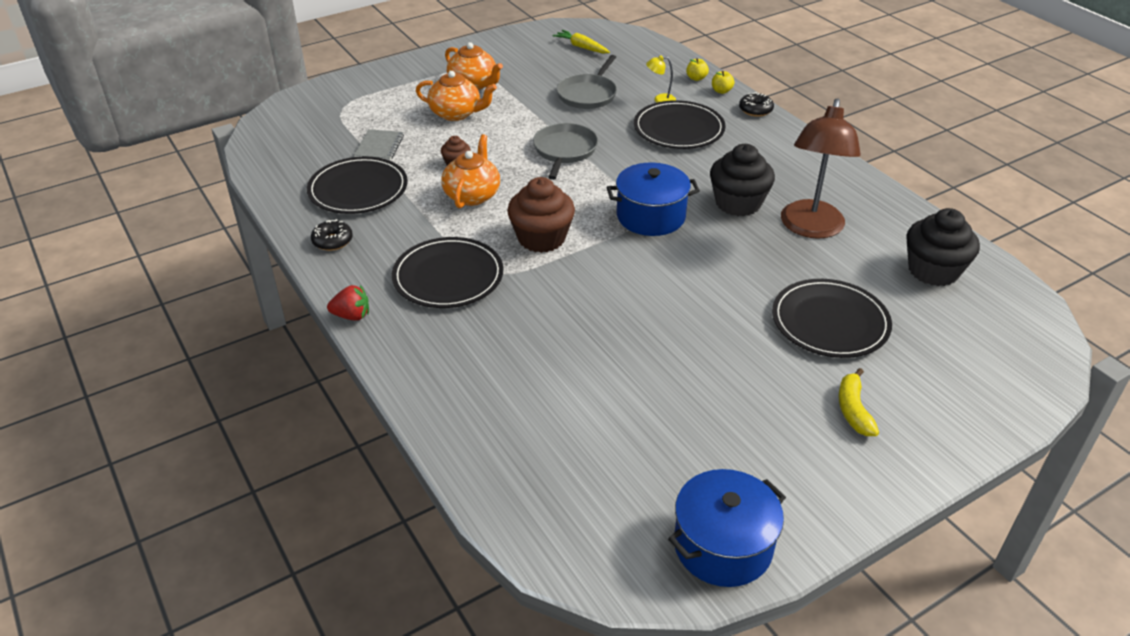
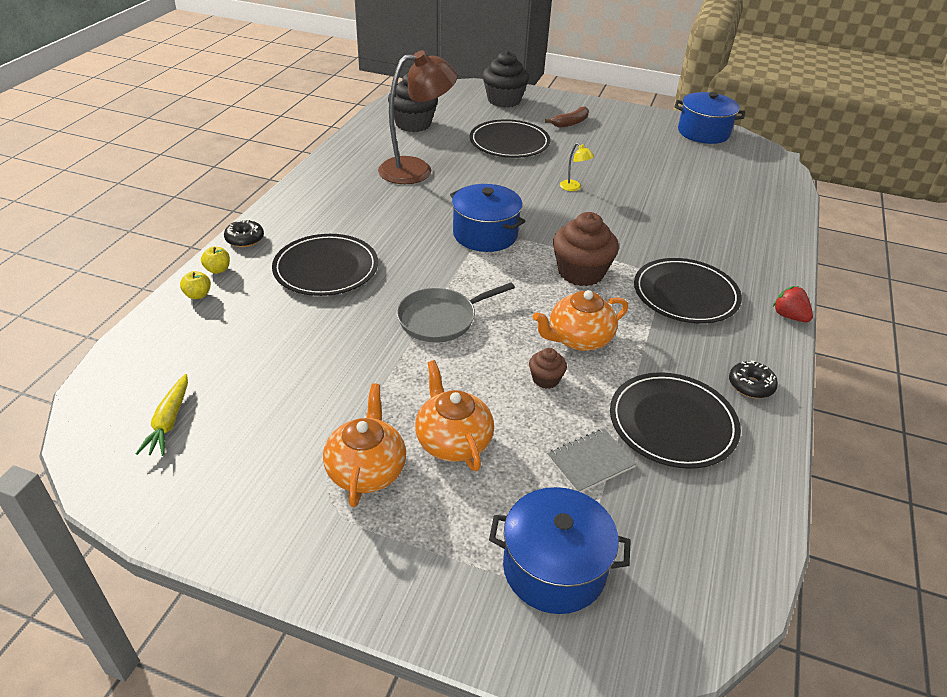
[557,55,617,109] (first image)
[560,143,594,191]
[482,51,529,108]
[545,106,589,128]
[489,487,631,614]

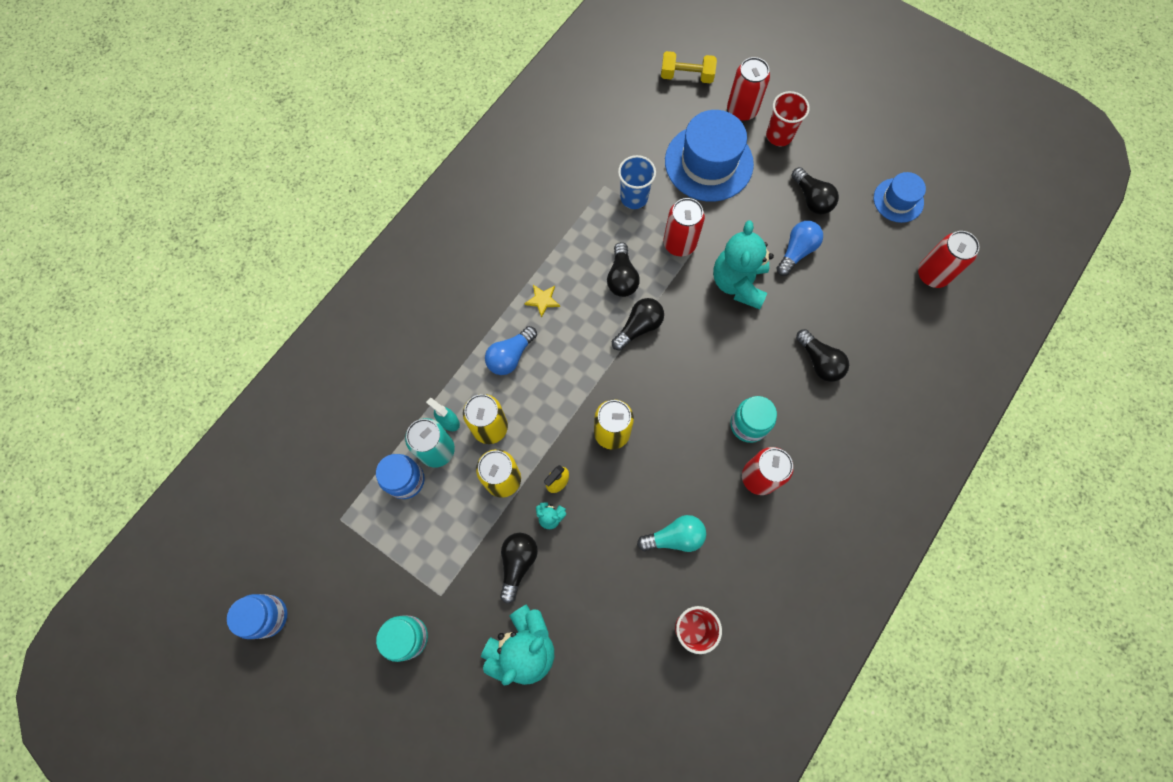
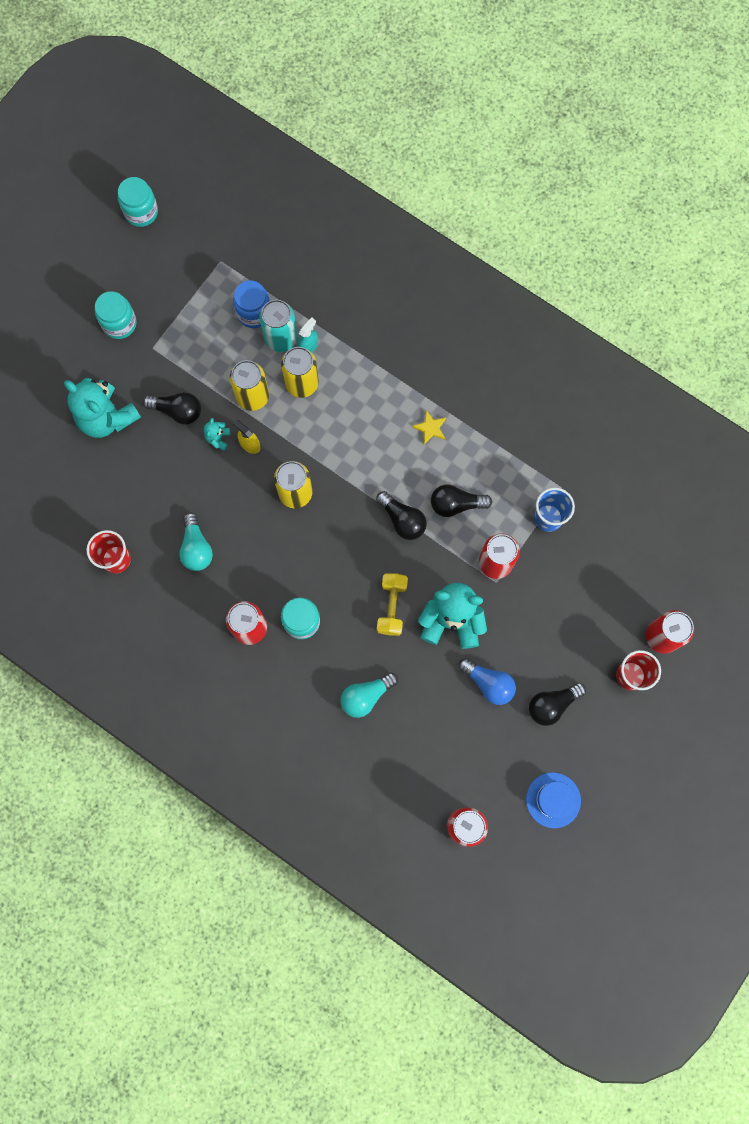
[377,573,408,636]
[665,110,754,202] (first image)
[485,326,537,375] (first image)
[340,672,398,718]
[118,177,158,227]

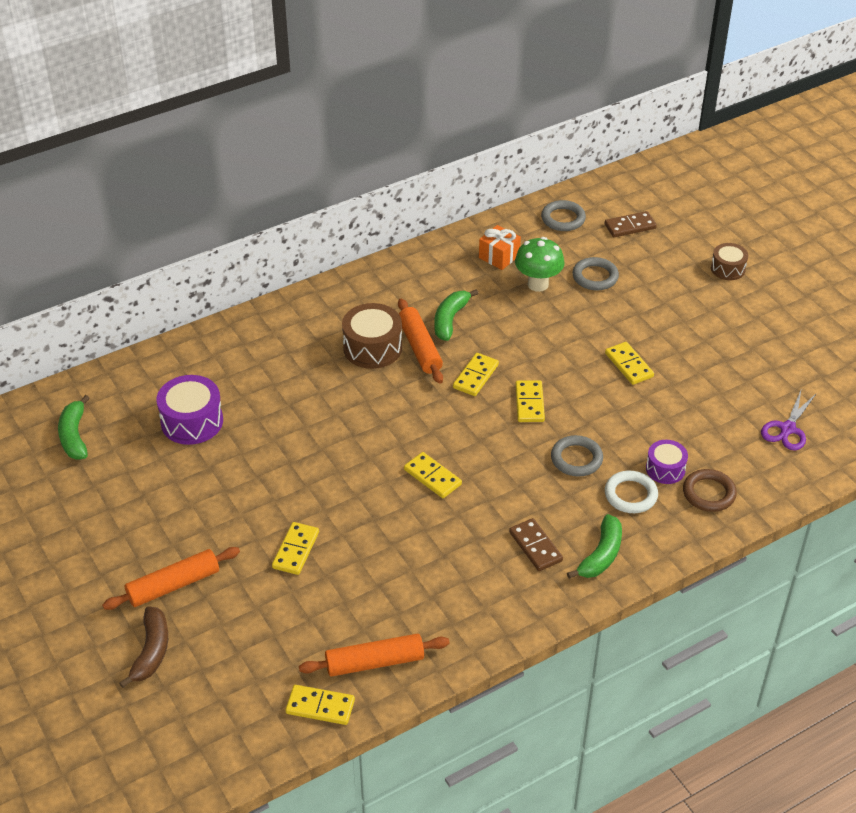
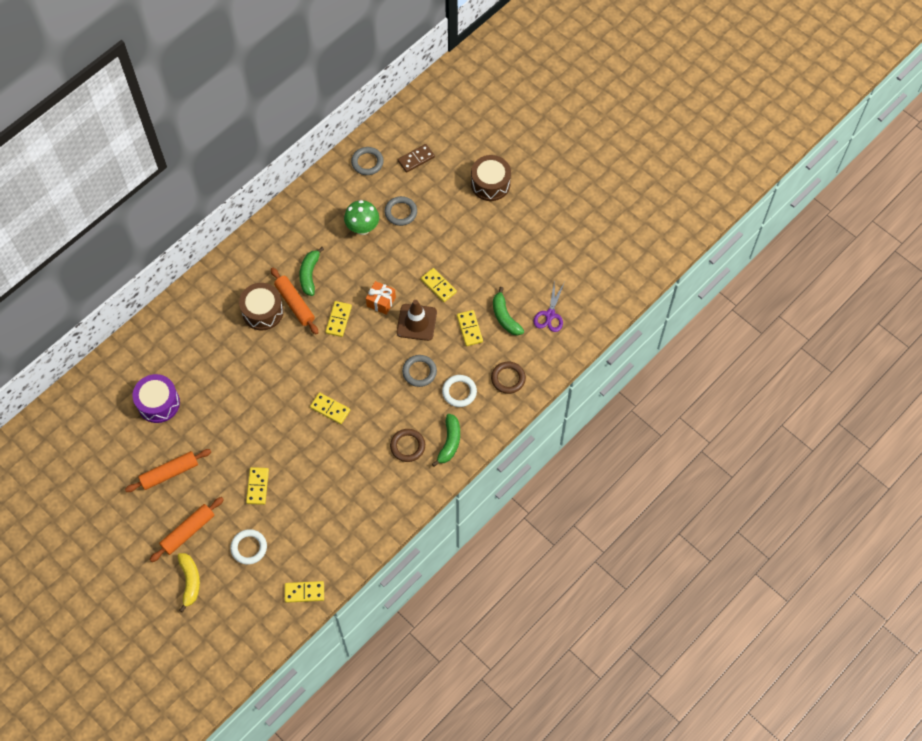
[366,281,396,315]
[471,155,511,201]
[457,310,483,346]
[493,287,524,336]
[646,440,688,484] (first image)
[390,429,425,462]
[178,553,200,613]
[125,449,211,492]
[397,300,437,341]
[230,529,267,565]

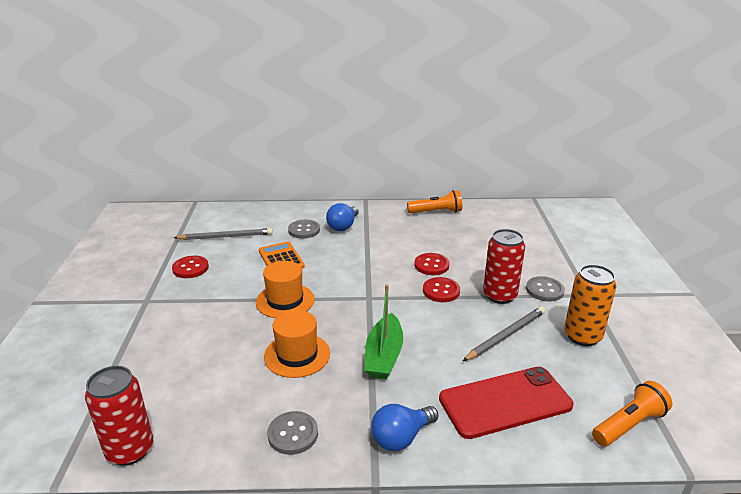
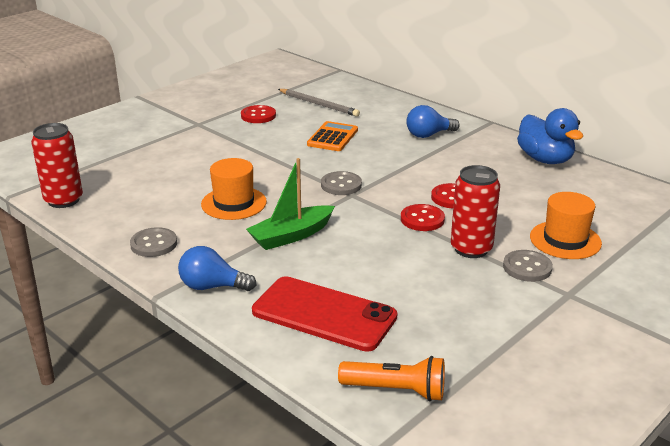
[517,108,583,164]
[321,171,362,195]
[530,192,602,259]
[564,265,617,346] (first image)
[463,306,545,361] (first image)

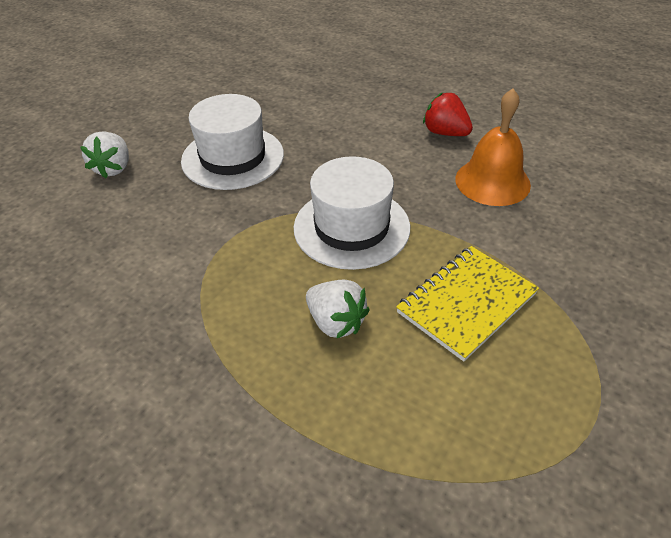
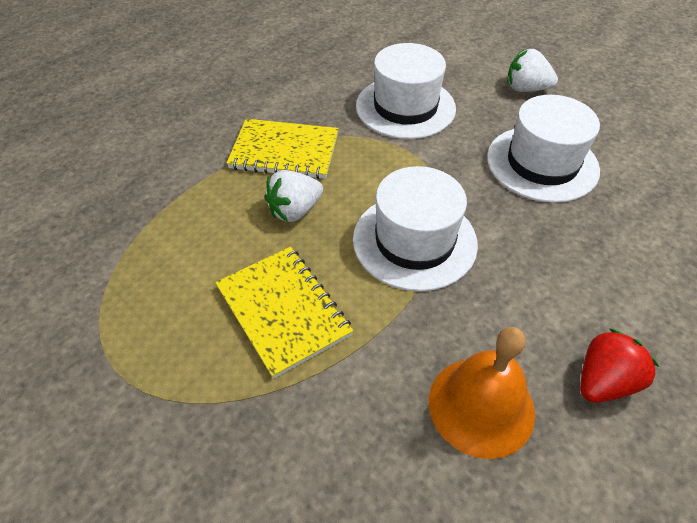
[356,43,456,139]
[227,119,339,179]

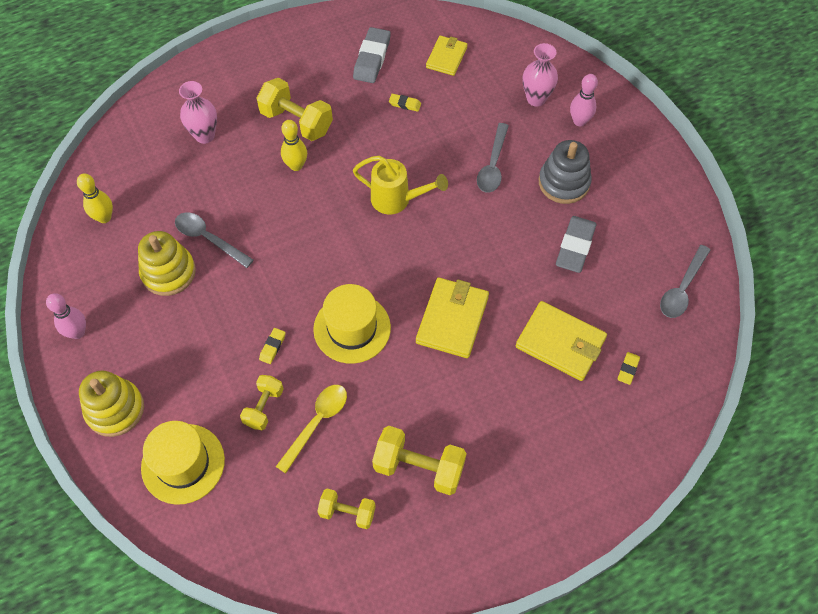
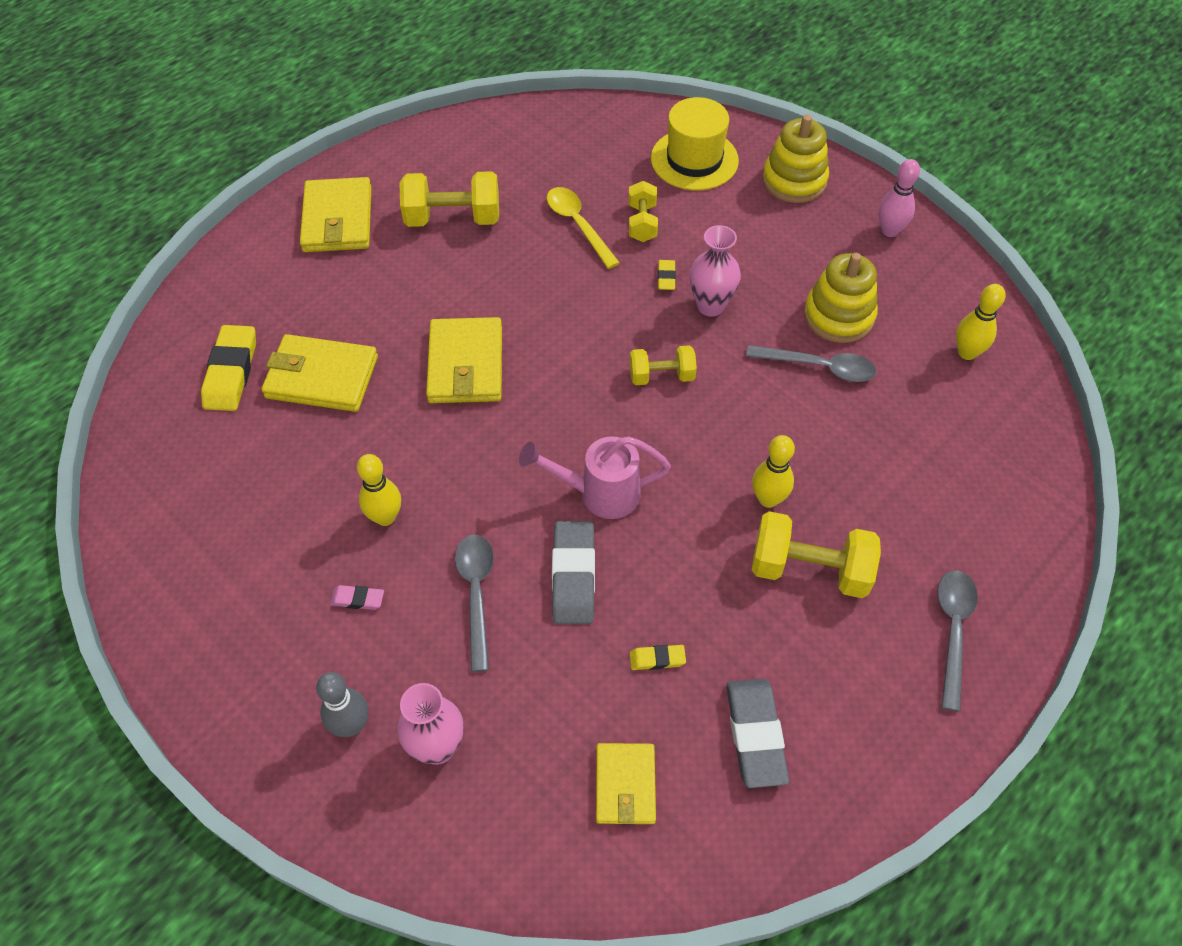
[316,672,368,737]
[690,225,741,317]
[330,585,384,610]
[519,436,671,519]
[552,521,595,624]
[937,570,978,712]
[313,284,391,364] (first image)
[201,325,256,411]
[547,187,620,269]
[630,345,697,385]
[300,177,371,252]
[357,454,401,526]

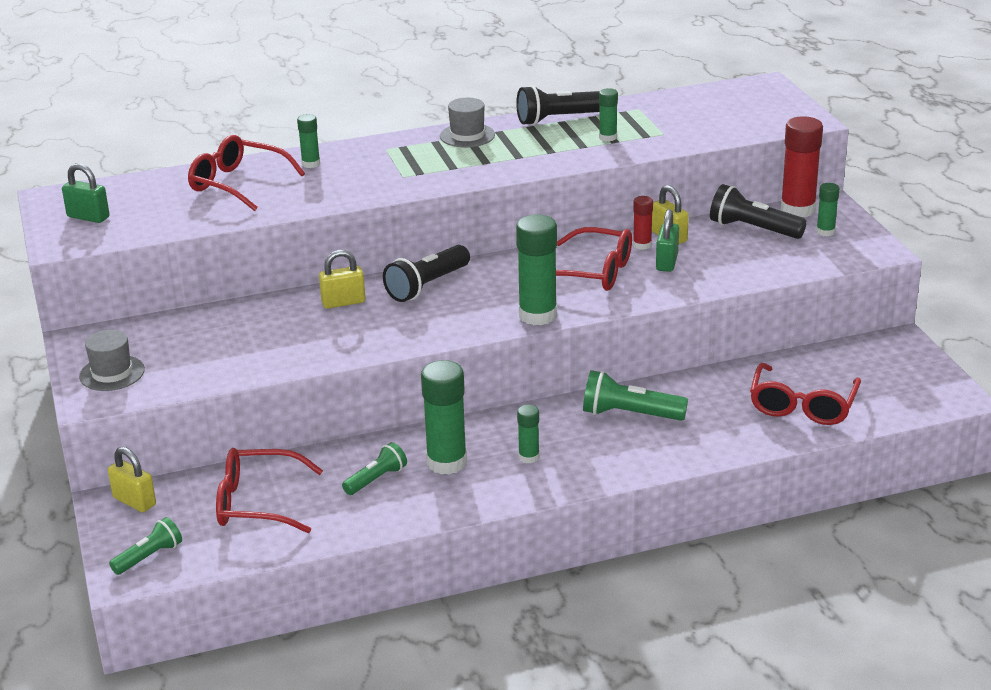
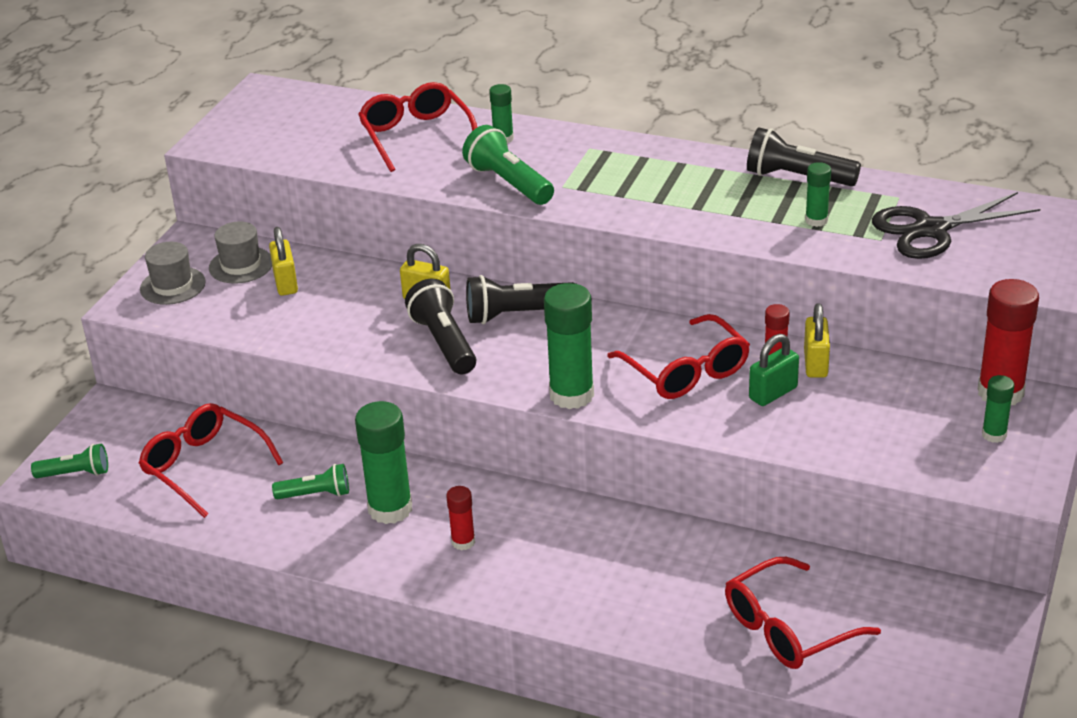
[209,222,272,284]
[62,163,110,223] (first image)
[405,279,476,374]
[462,125,554,205]
[446,486,475,550]
[269,227,298,296]
[872,192,1040,259]

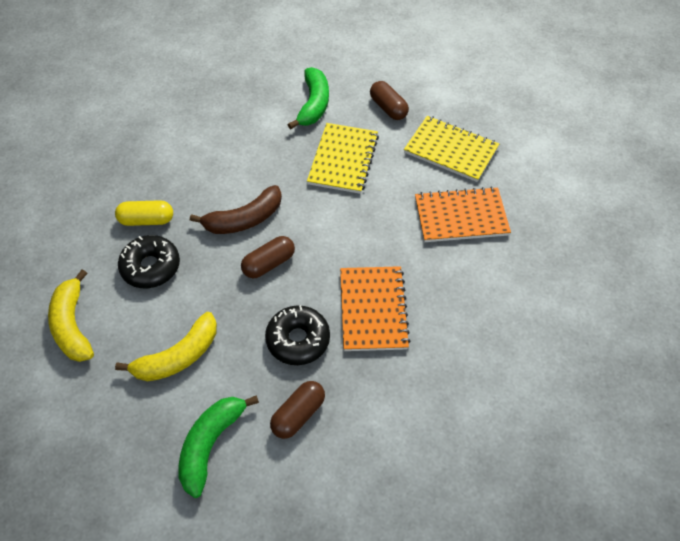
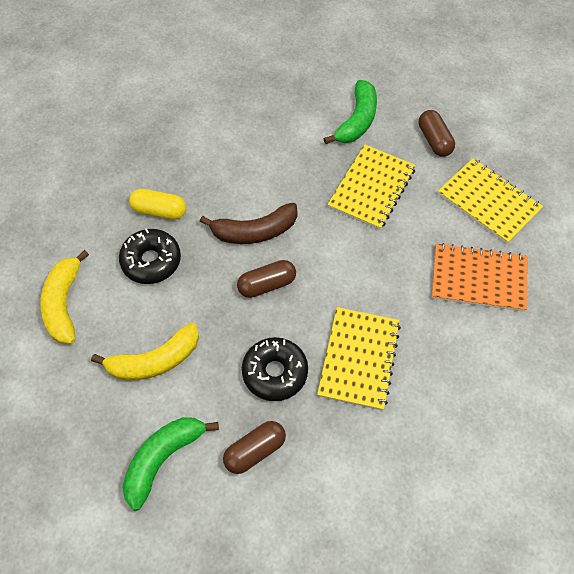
[317,307,401,411]

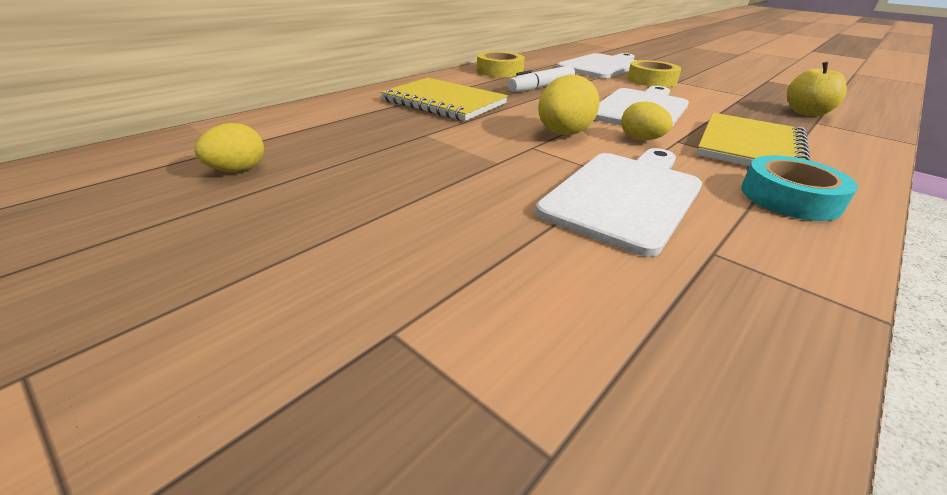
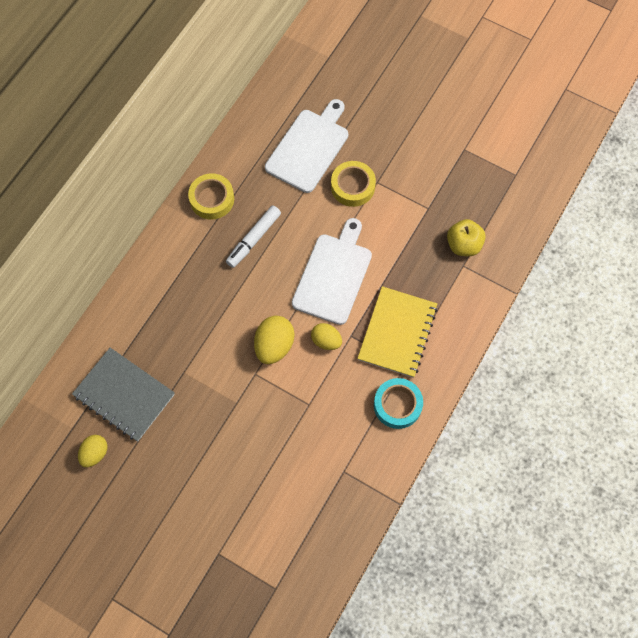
[381,78,508,121] (first image)
[535,148,702,257] (first image)
[72,348,175,441]

